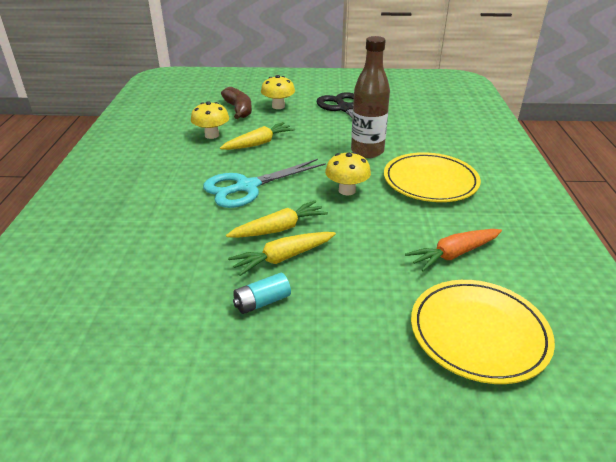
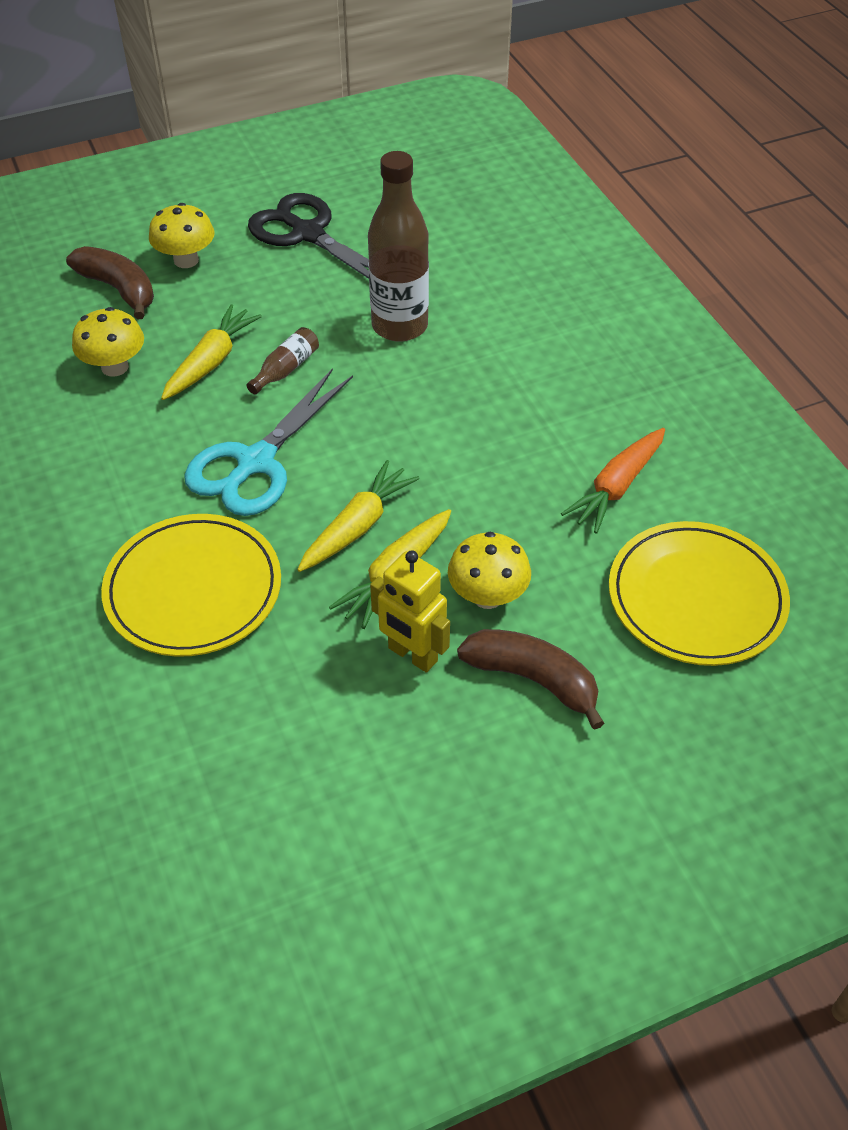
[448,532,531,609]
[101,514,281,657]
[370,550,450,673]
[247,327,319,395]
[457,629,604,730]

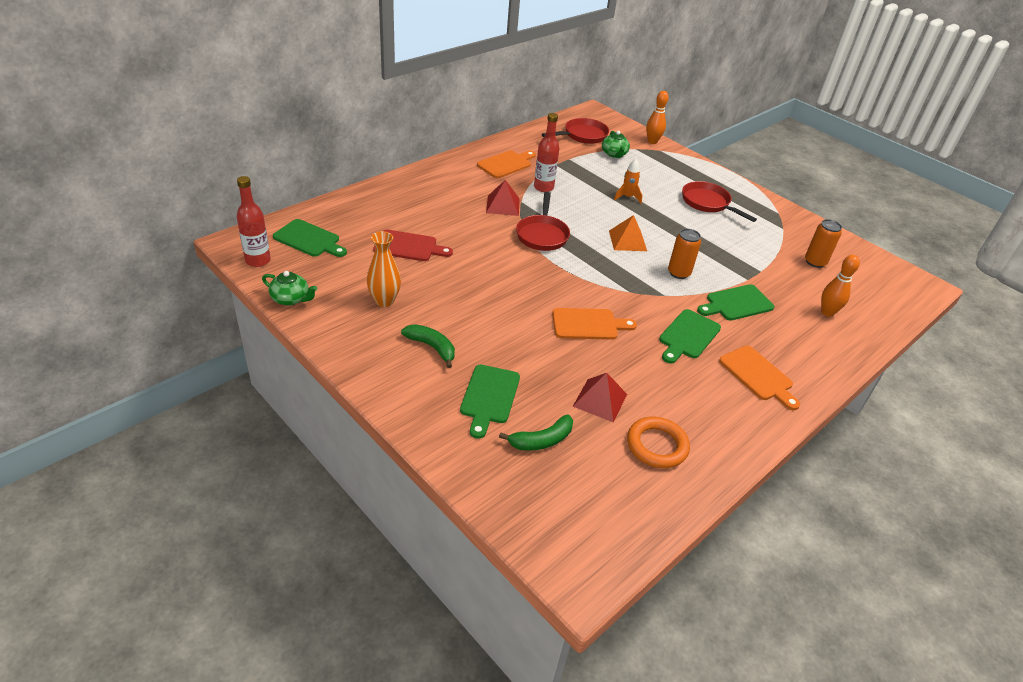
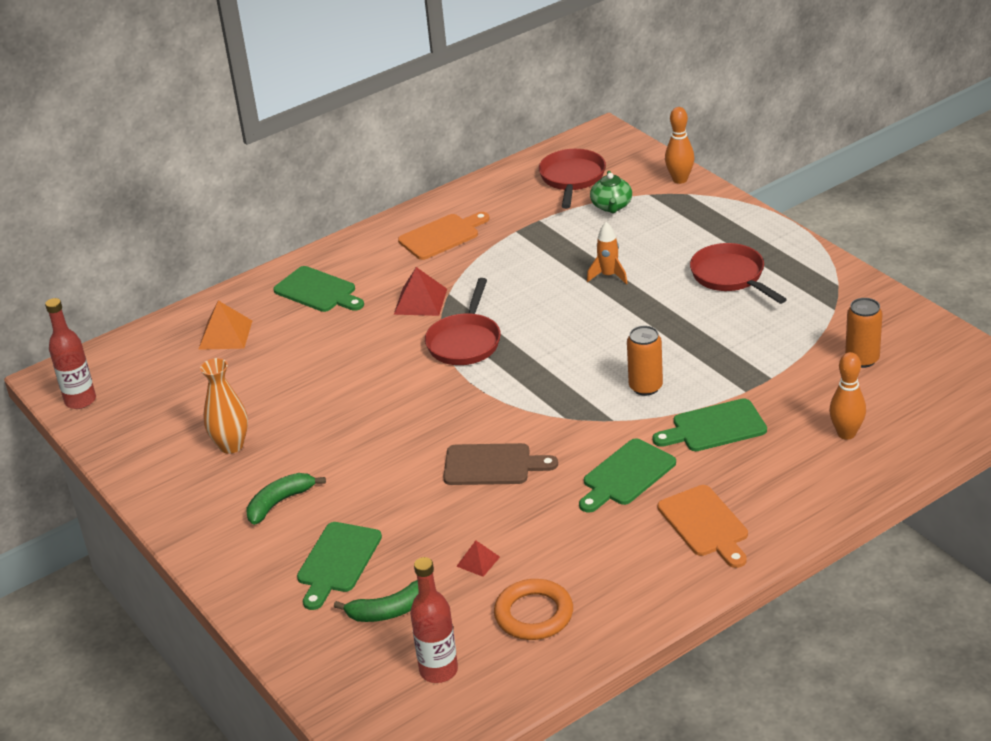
[410,557,458,683]
[539,149,606,209]
[198,301,252,350]
[273,266,364,312]
[373,229,453,261] (first image)
[262,271,317,306] (first image)
[443,443,558,485]
[246,473,326,525]
[456,540,500,577]

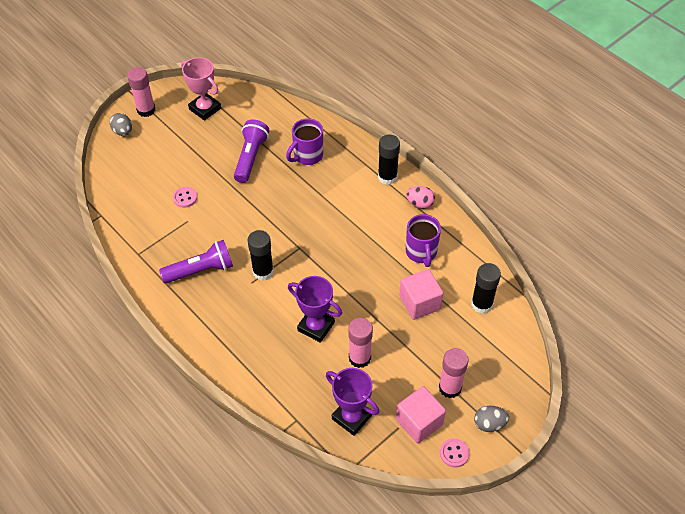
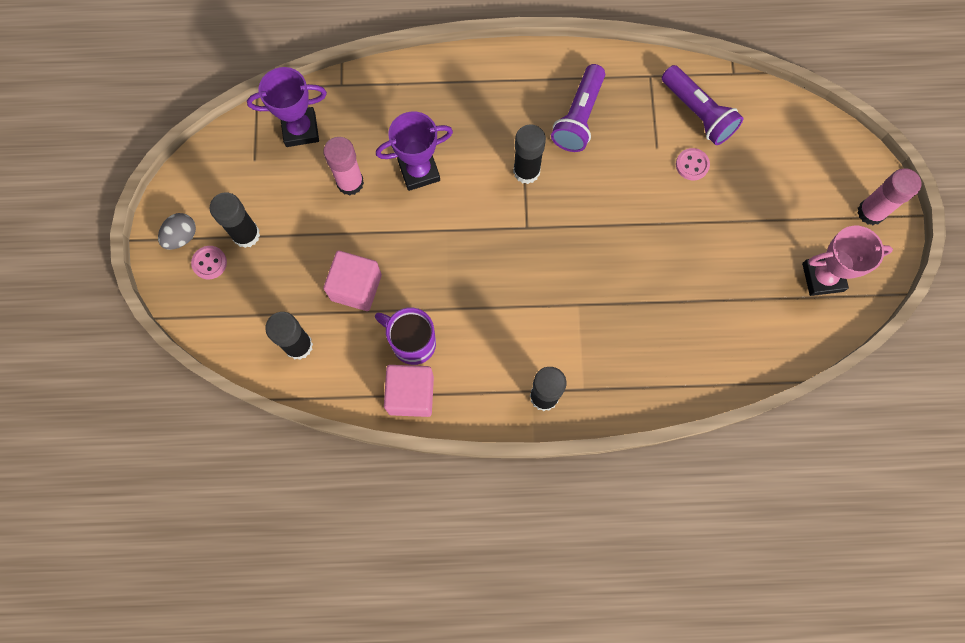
[110,113,132,136] (first image)
[286,118,323,165] (first image)
[662,65,743,145]
[406,186,435,209] (first image)
[209,193,260,248]
[384,365,434,417]
[191,246,227,279]

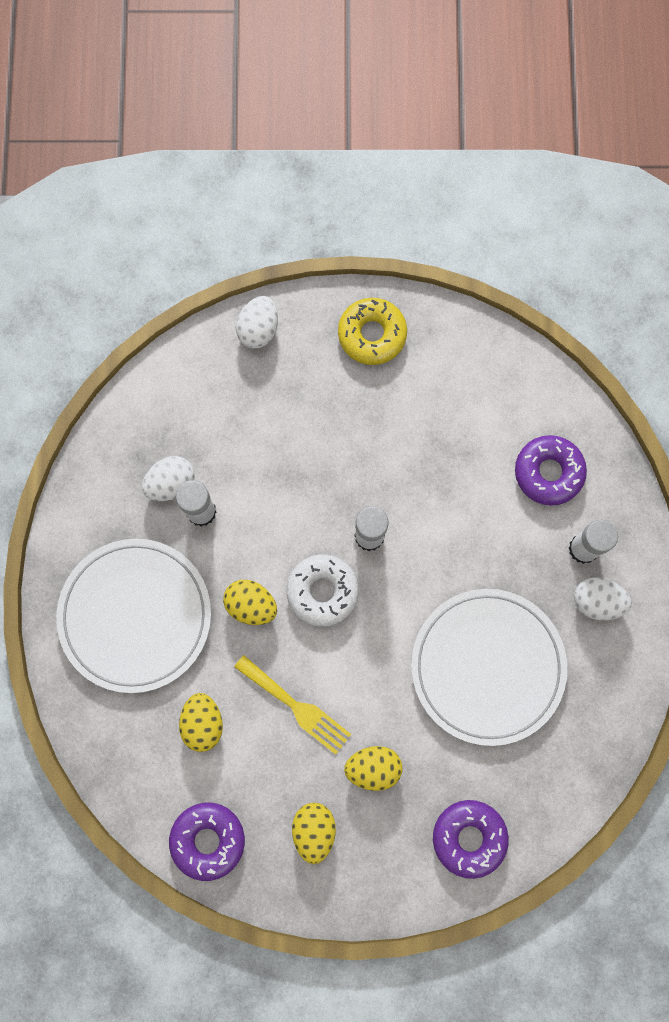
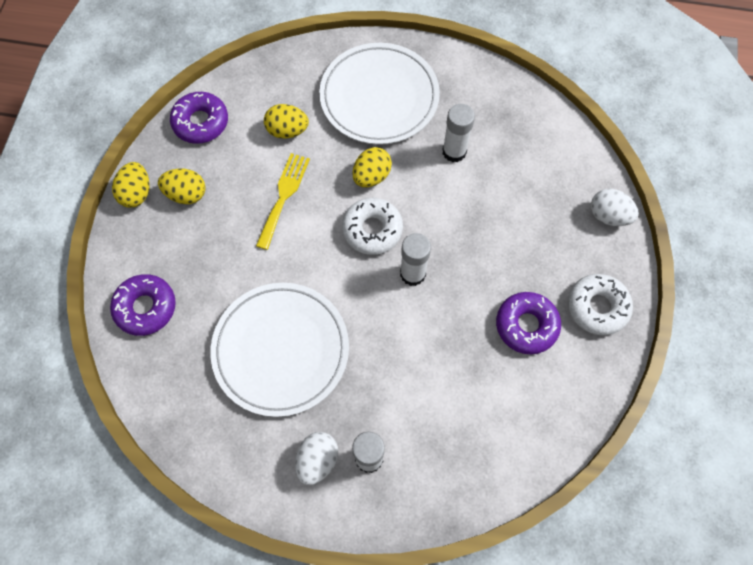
[568,274,633,335]
[496,292,561,354]
[142,456,195,501] (first image)
[256,153,310,250]
[112,162,149,208]

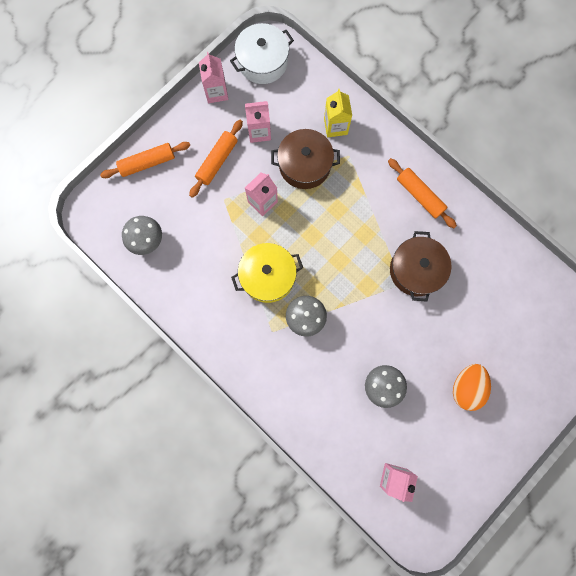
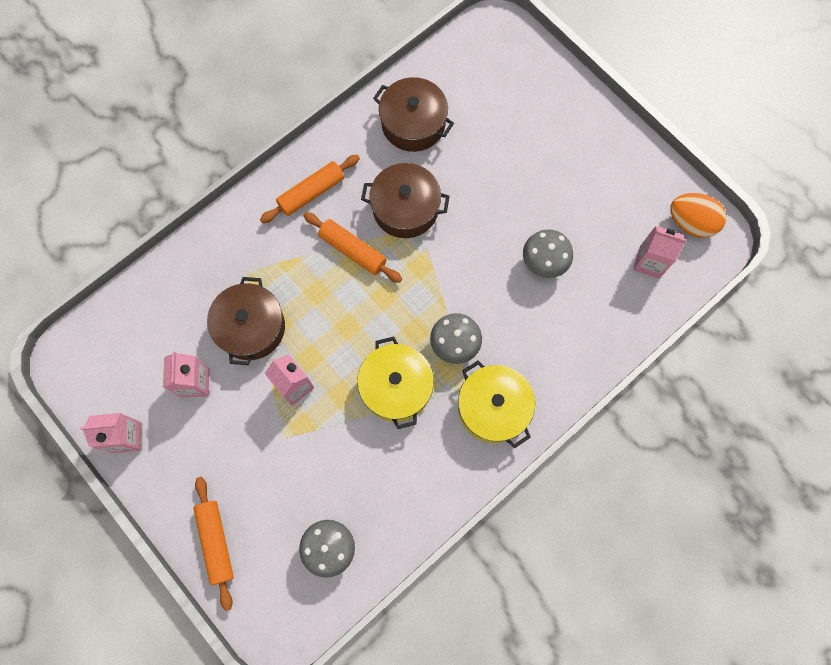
[230,23,294,84] (first image)
[324,89,352,137] (first image)
[303,212,402,283]
[670,193,727,238]
[373,77,454,152]
[458,361,535,448]

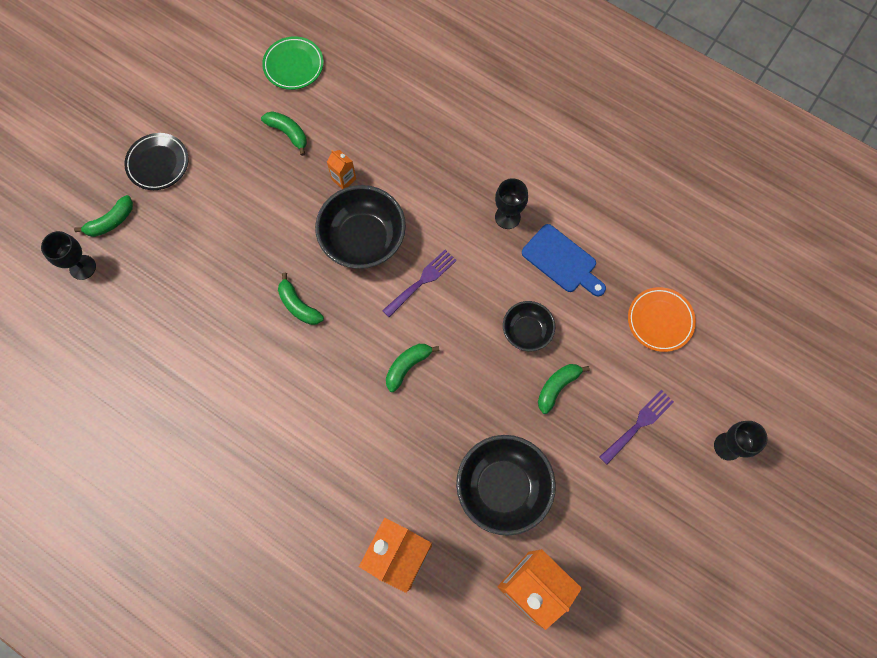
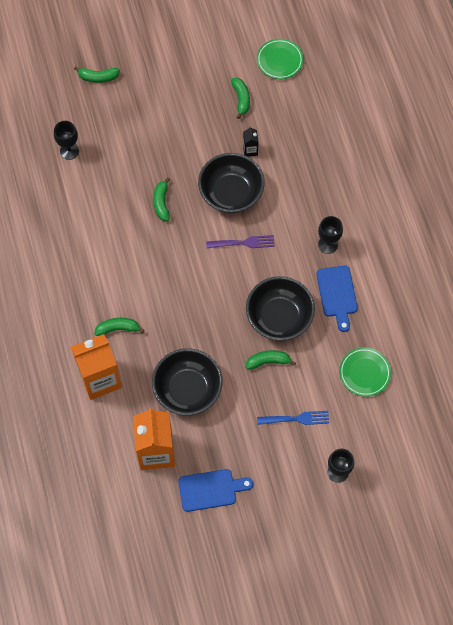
[124,133,188,190] (first image)
[243,127,259,157]
[54,121,79,160]
[339,347,391,397]
[246,276,315,341]
[94,318,145,336]
[257,411,329,425]
[178,469,253,512]

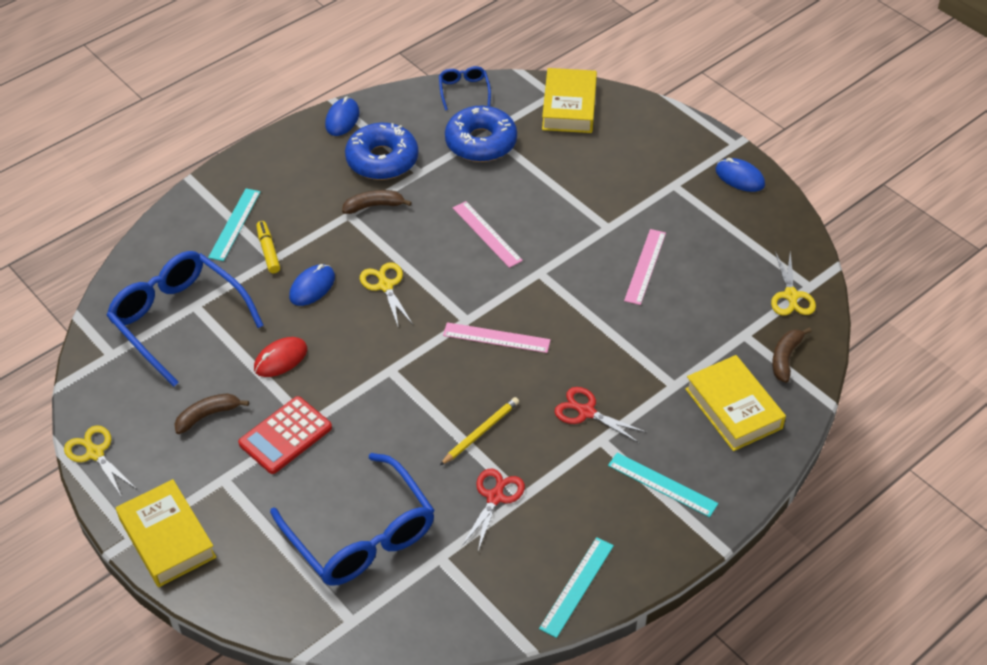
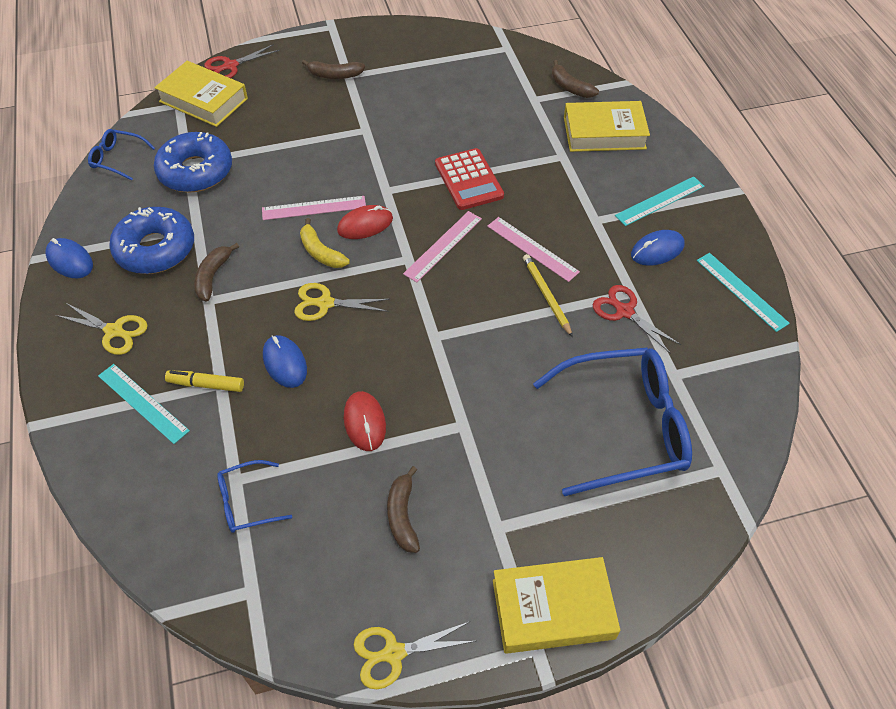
[631,230,684,266]
[487,217,580,282]
[217,460,292,533]
[55,302,148,355]
[204,44,280,78]
[435,148,504,210]
[302,60,365,79]
[337,205,393,239]
[300,218,350,268]

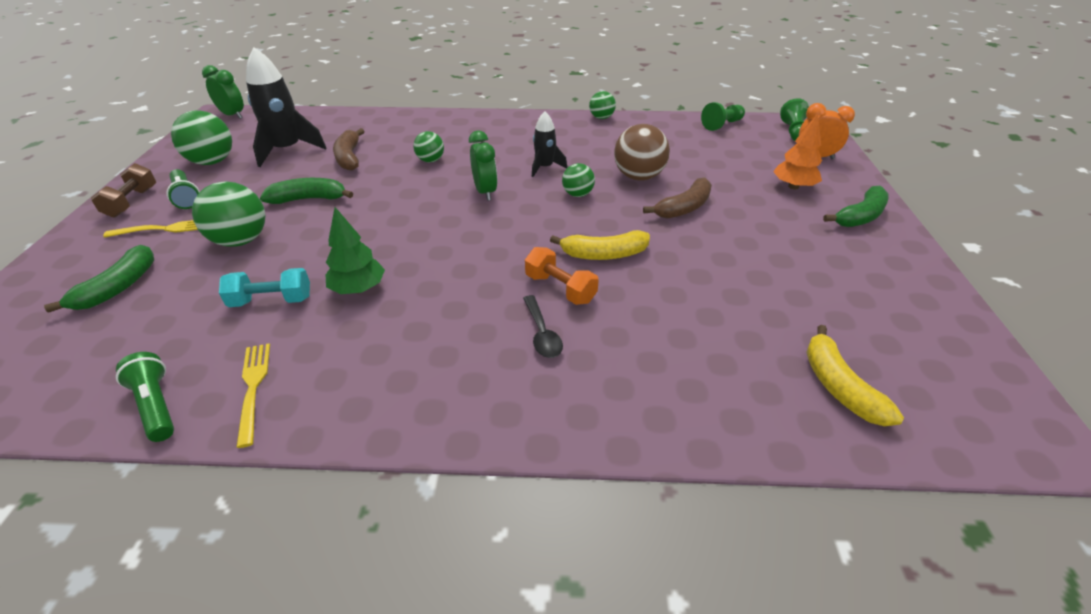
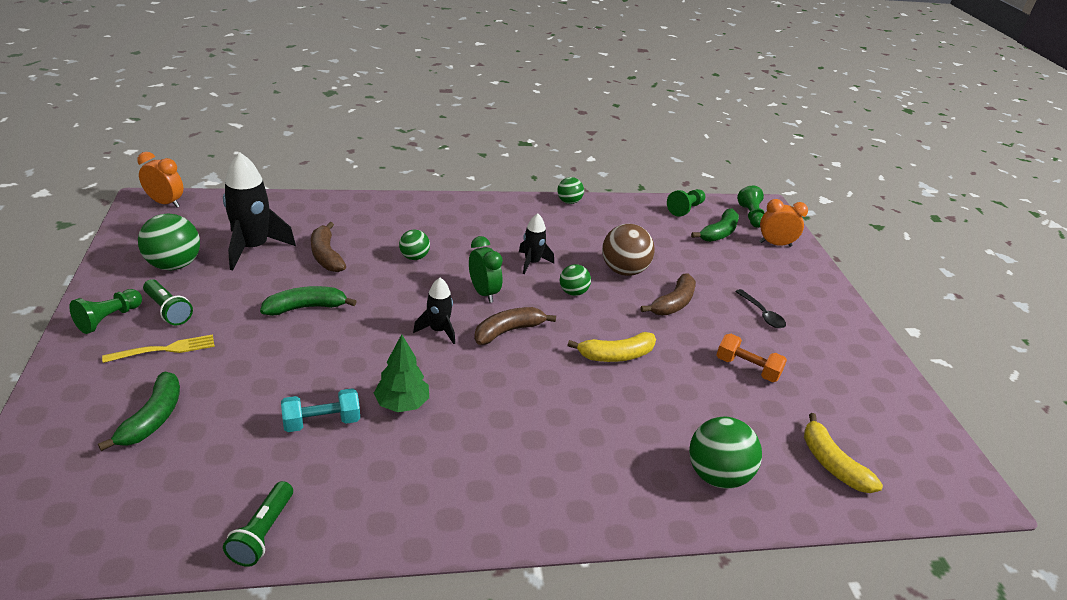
[137,152,184,208]
[773,113,822,189] (first image)
[69,289,142,334]
[689,417,762,489]
[691,209,739,242]
[717,334,787,382]
[735,289,786,328]
[236,343,270,448] (first image)
[223,481,293,567]
[413,278,455,344]
[474,307,556,345]

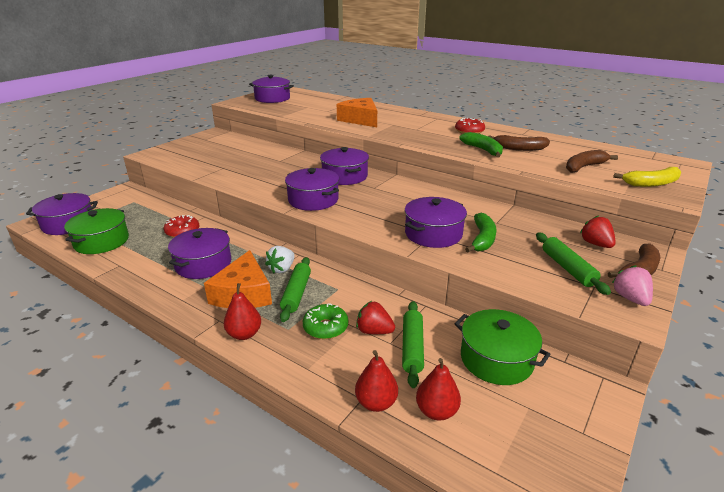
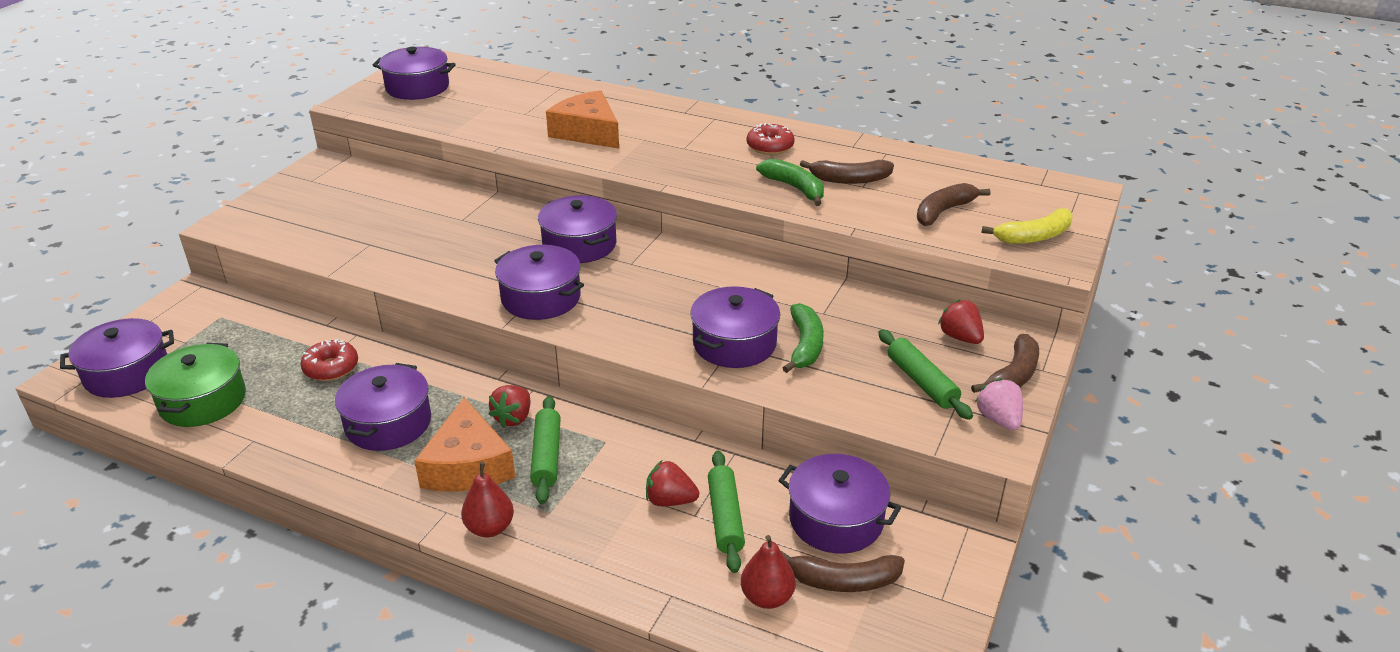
[489,385,530,427]
[303,303,348,339] (first image)
[778,454,901,554]
[355,350,398,412] (first image)
[780,550,905,592]

